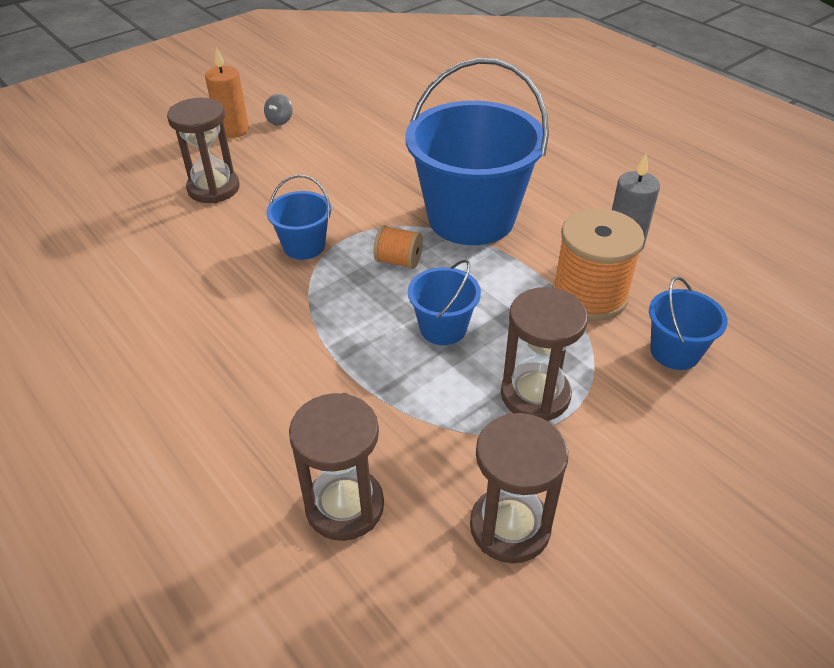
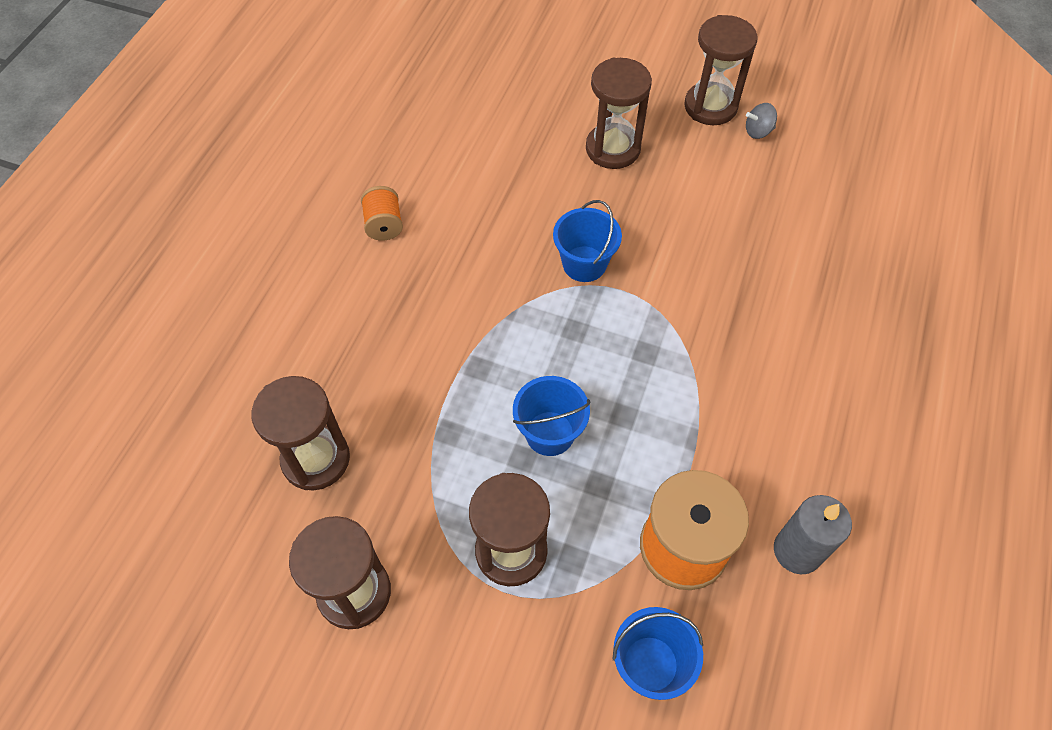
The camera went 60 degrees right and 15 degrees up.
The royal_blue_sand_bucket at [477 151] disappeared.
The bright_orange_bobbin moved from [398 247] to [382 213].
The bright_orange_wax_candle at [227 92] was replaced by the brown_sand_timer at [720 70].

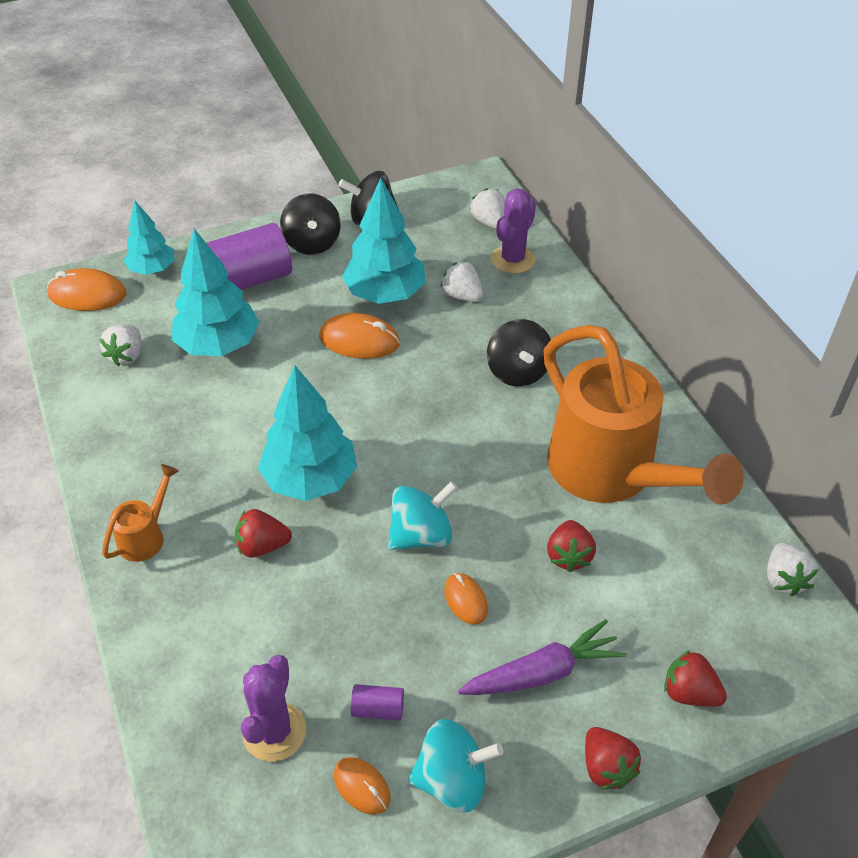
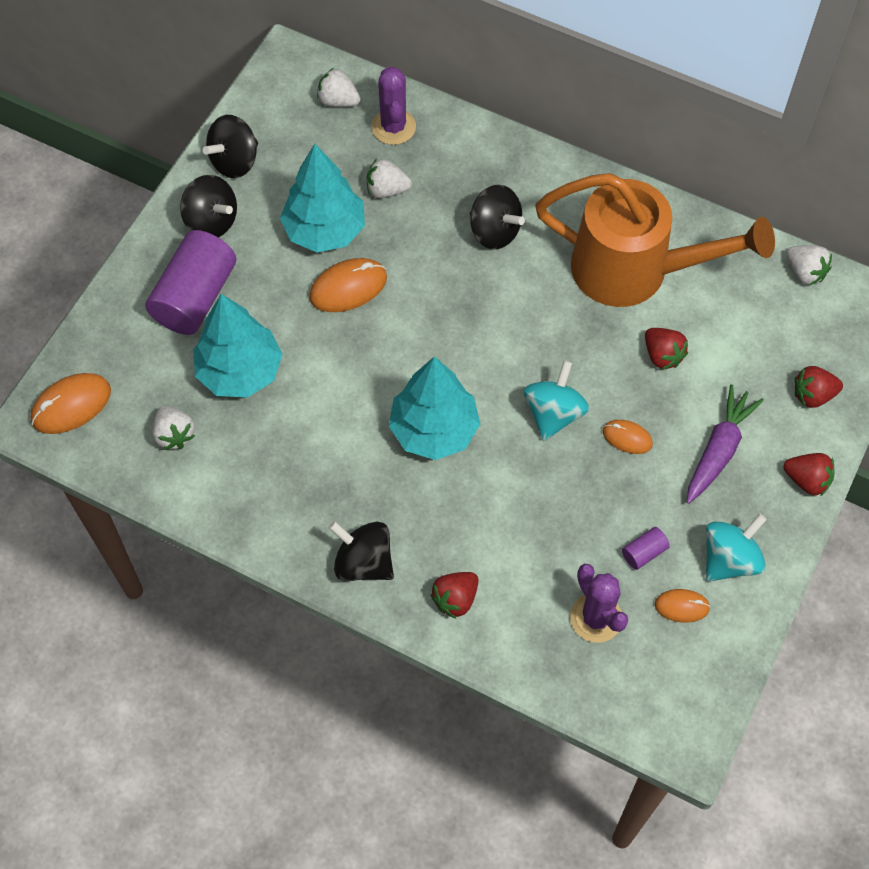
The camera went 40 degrees left and 15 degrees up.
The teal_tree at [149 238] disappeared.
The crimson_strawberry moved from [263 533] to [454 595].
The bright_orange_sprinkling_can at [140 513] was replaced by the black_whirligig at [361 551].

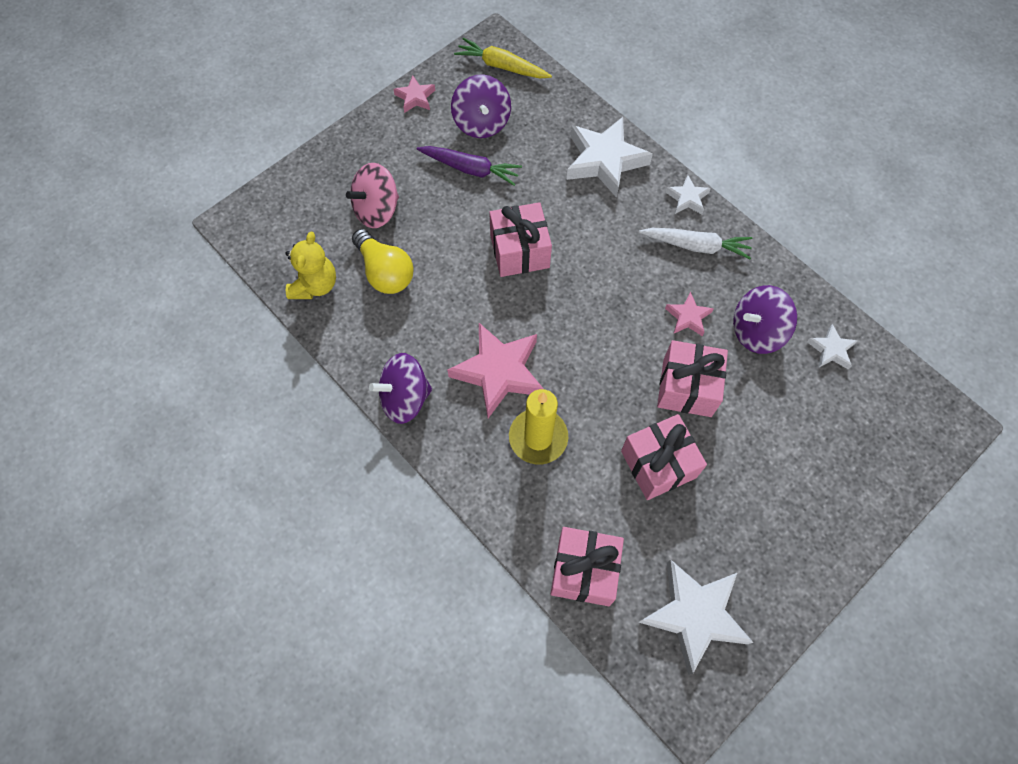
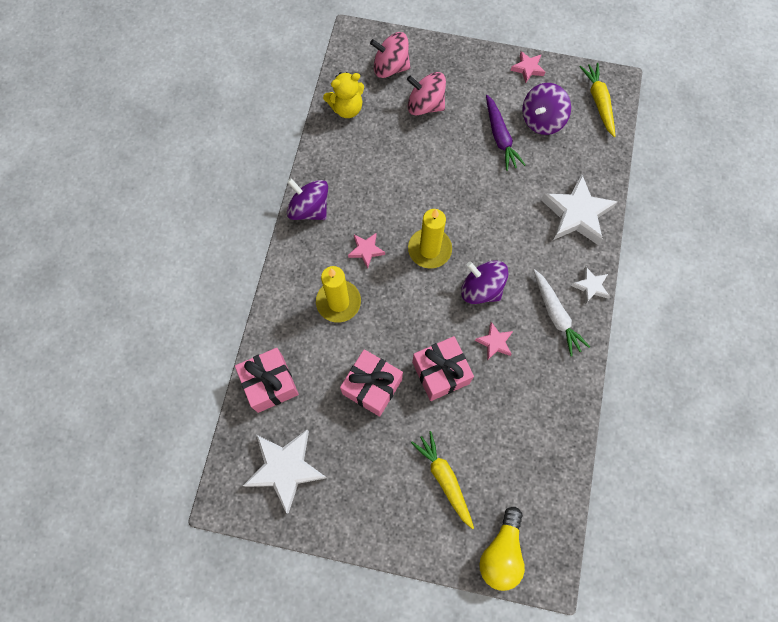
The camera went 55 degrees right and 5 degrees up.
The rosy_gift at [520 239] disappeared.
The pure_white_star_shape at [832 346] disappeared.
The rosy_whirligig at [390 55] appeared.
The yellow_wax_candle at [430 239] appeared.
The yellow_carrot at [442 480] appeared.
The yellow_light_bulb moved from [383 261] to [502 549].
The royal_purple_whirligig moved from [765 319] to [485 282].
The rosy_star_shape at [495 370] changed to 0.50 times the size.

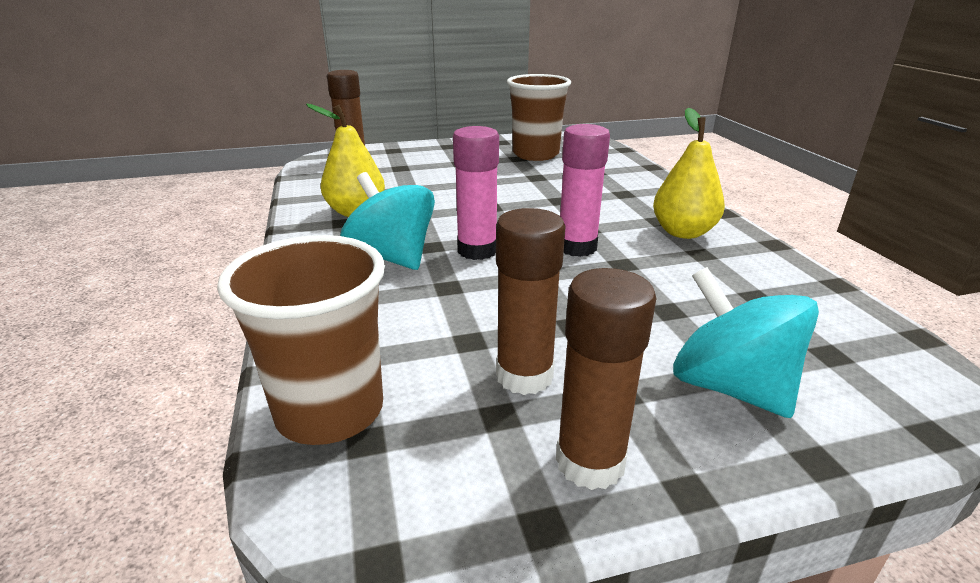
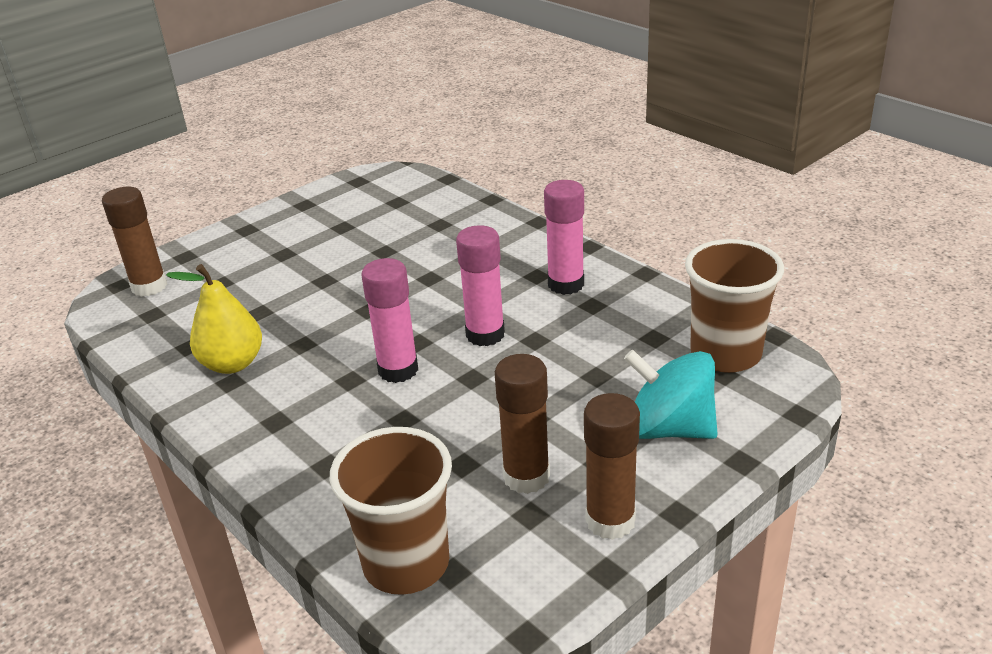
The camera went 25 degrees left and 5 degrees up.
The teal_whirligig at [387 221] disappeared.
The brown_beaker moved from [539 117] to [734 306].
The yellow_pear_fruit at [689 173] was replaced by the rosy_glue_stick at [564 237].

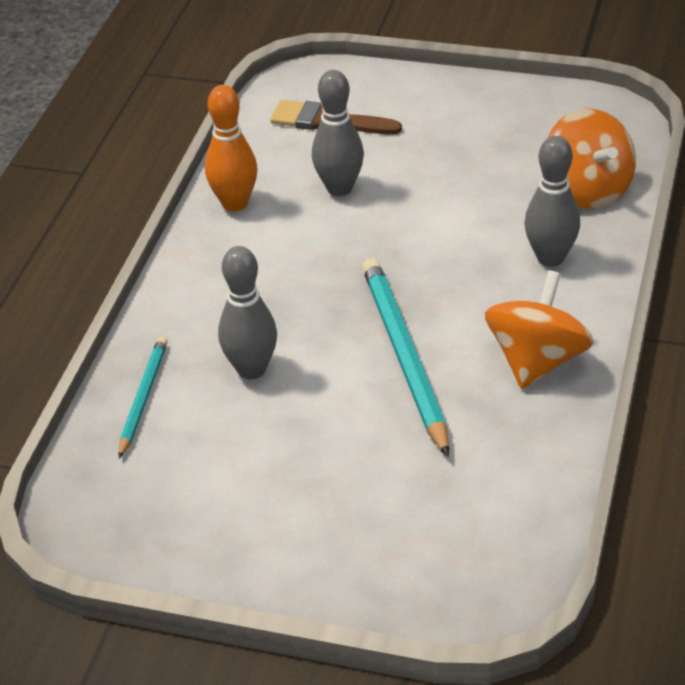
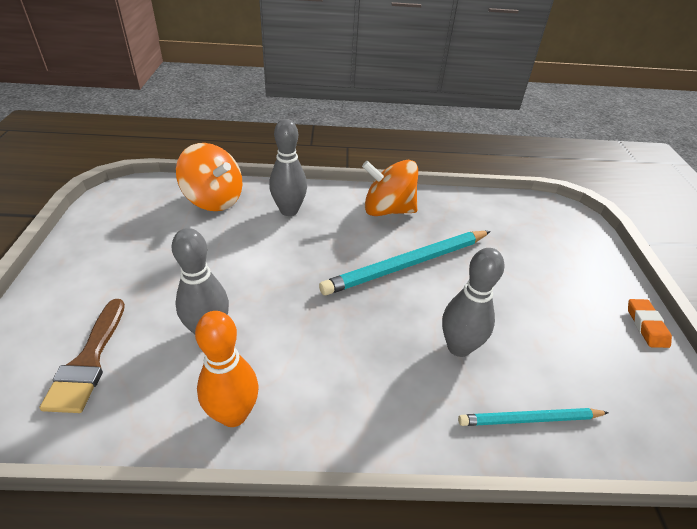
The camera went 110 degrees left and 0 degrees up.
The bright_orange_gum_eraser at [650 323] appeared.
The bright_orange_whirligig at [592 159] turned 75 degrees clockwise.

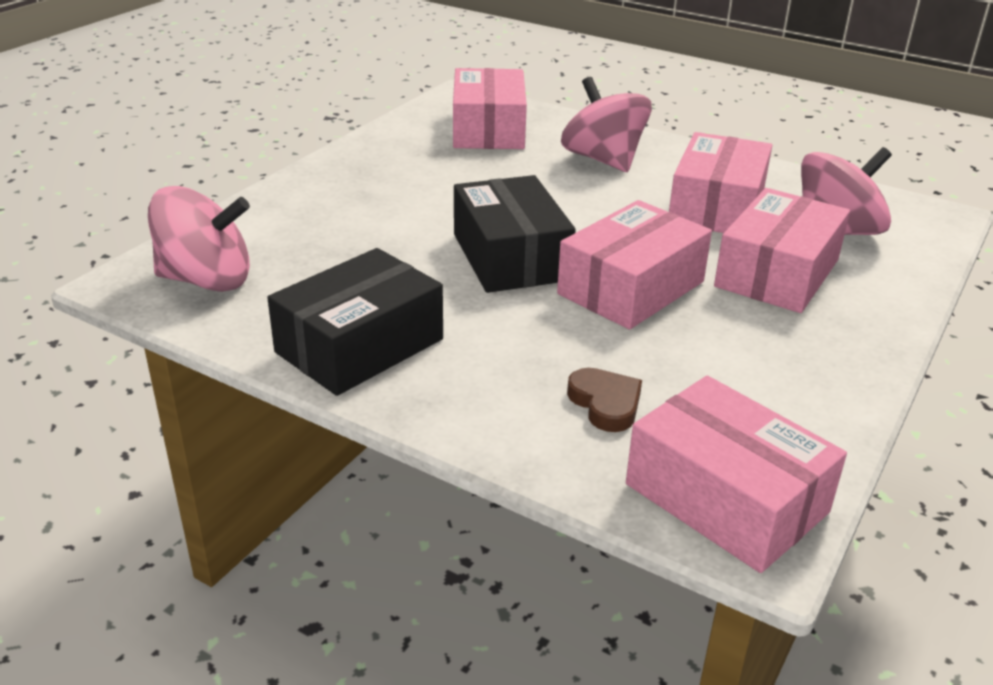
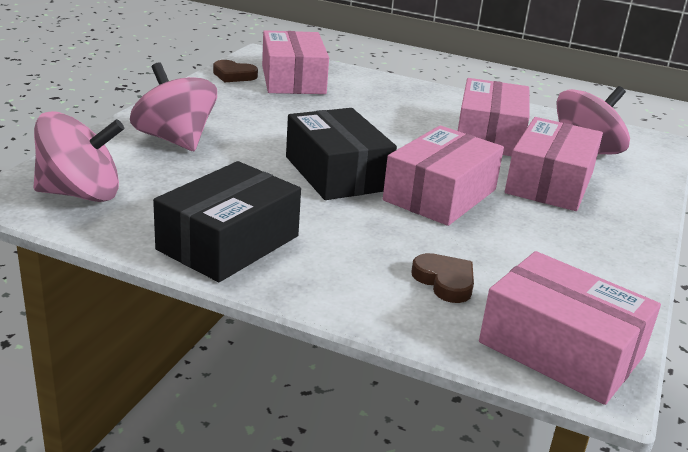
The camera went 10 degrees left and 5 degrees down.
The brown_love_heart at [235 71] appeared.
The rosy_whirligig moved from [606 124] to [173 106].

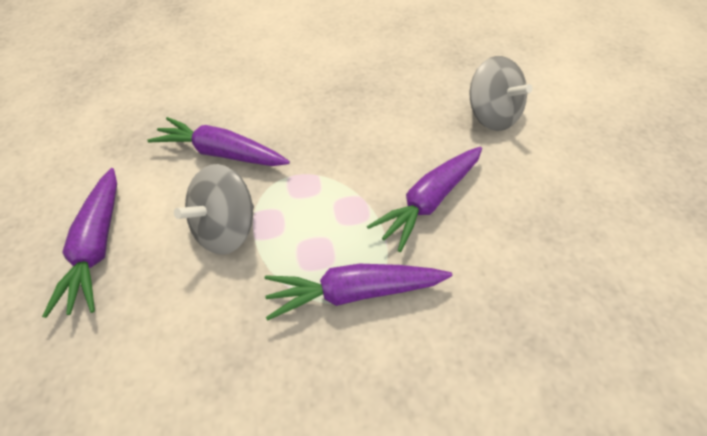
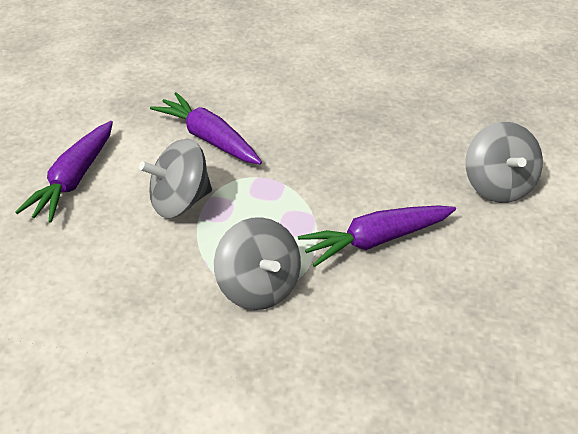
The camera went 25 degrees right and 10 degrees down.
The royal_purple_carrot at [358 292] was replaced by the gray_whirligig at [257 263].

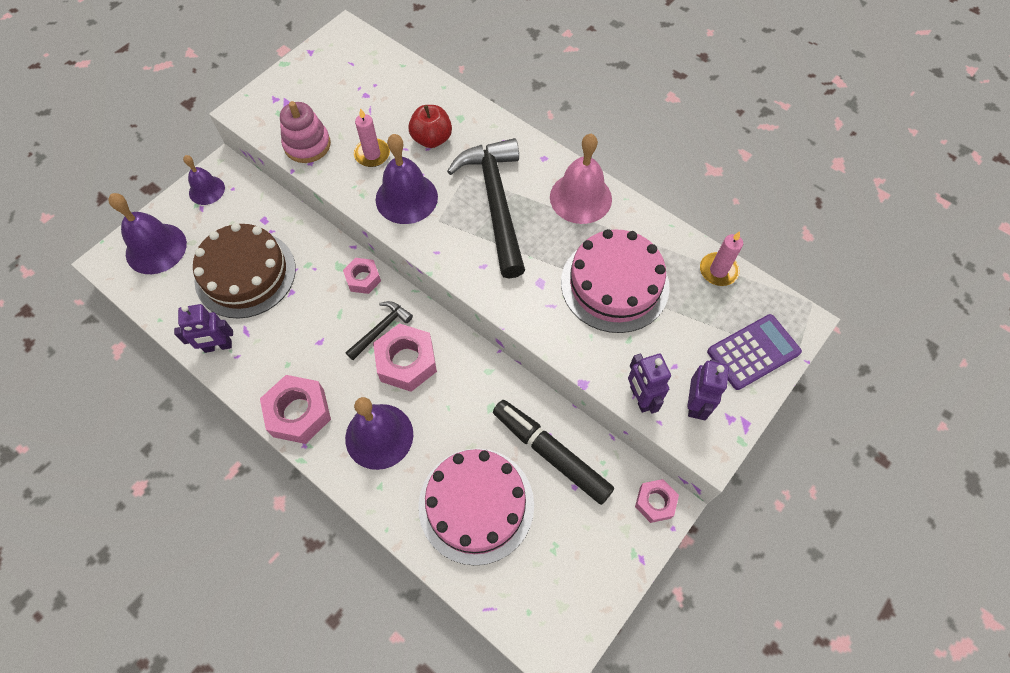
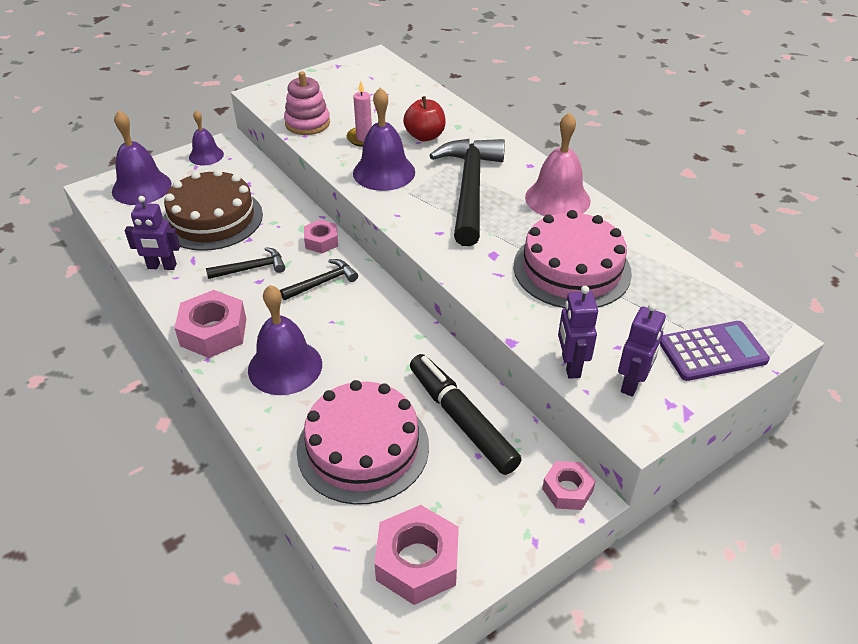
The camera went 15 degrees right and 20 degrees down.
The rosy_wax_candle at [721 258] disappeared.
The black_carpenter's_hammer at [245 263] appeared.
The rosy_hex_nut moved from [405 357] to [417 555].

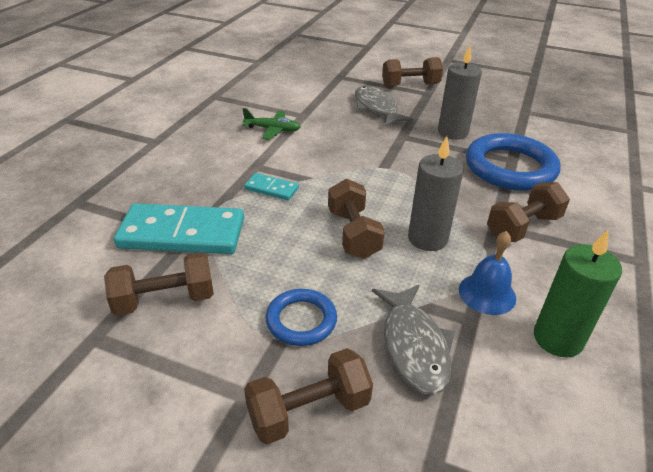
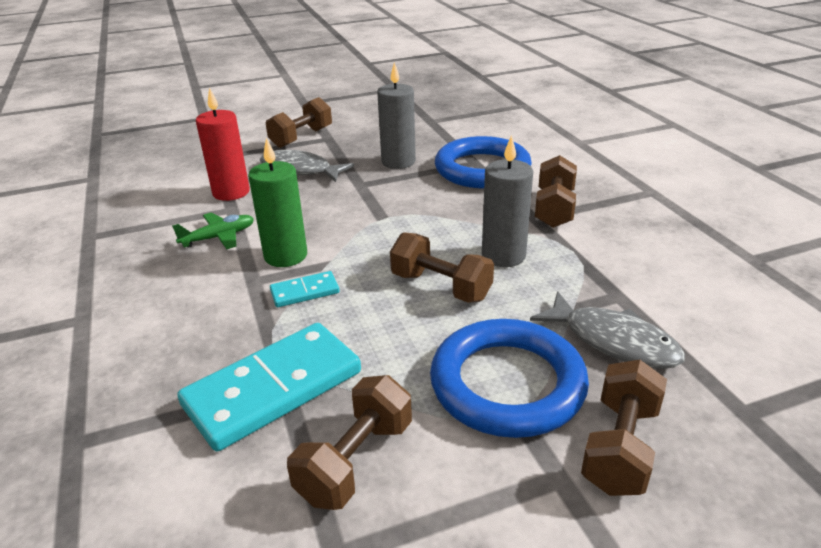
The camera went 40 degrees left and 5 degrees down.
The royal_blue_hand_bell at [487 273] disappeared.
The crimson_wax_candle at [223 144] appeared.
The green_wax_candle moved from [578 294] to [277 202].
The royal_blue_hoop at [301 317] changed to 1.82 times the size.

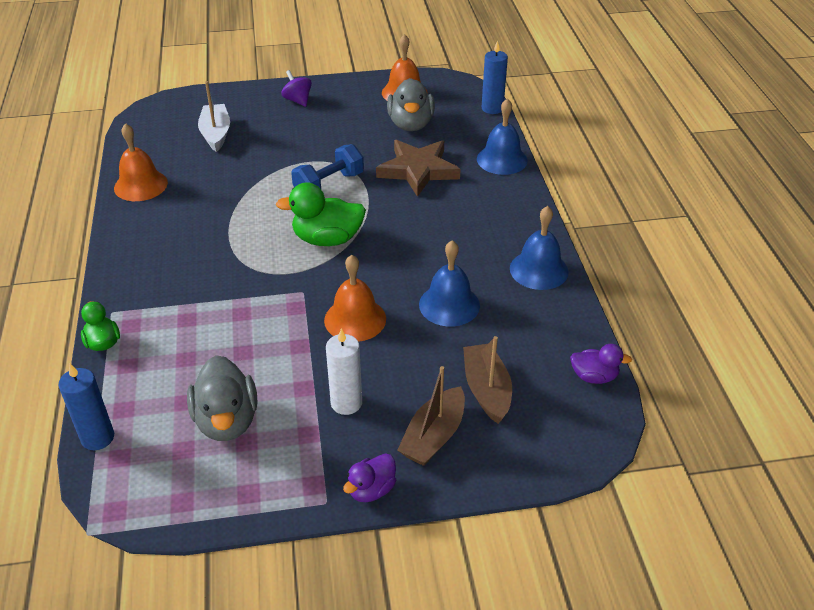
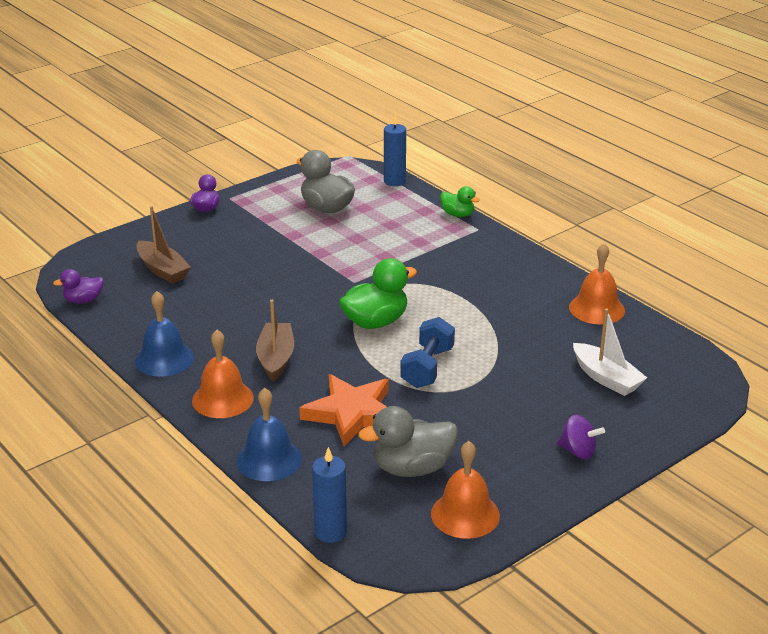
The camera went 150 degrees right and 10 degrees down.
The pure_white_wax_candle at [344 371] disappeared.
The royal_blue_hand_bell at [449 283] disappeared.
The bright_orange_hand_bell moved from [355 298] to [223 374].
The brown_boat moved from [431 416] to [275 341].
The brown_star_shape at [418 168] became the bright_orange_star_shape at [344 410].
The gray_toy_duck at [411 104] turned 75 degrees counterclockwise.

